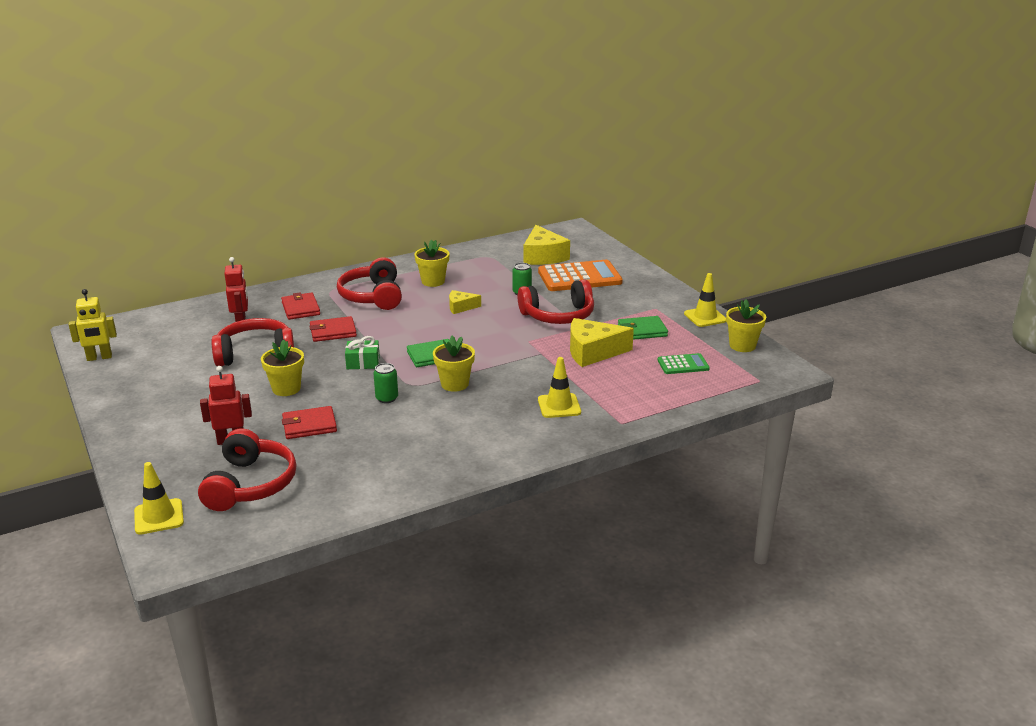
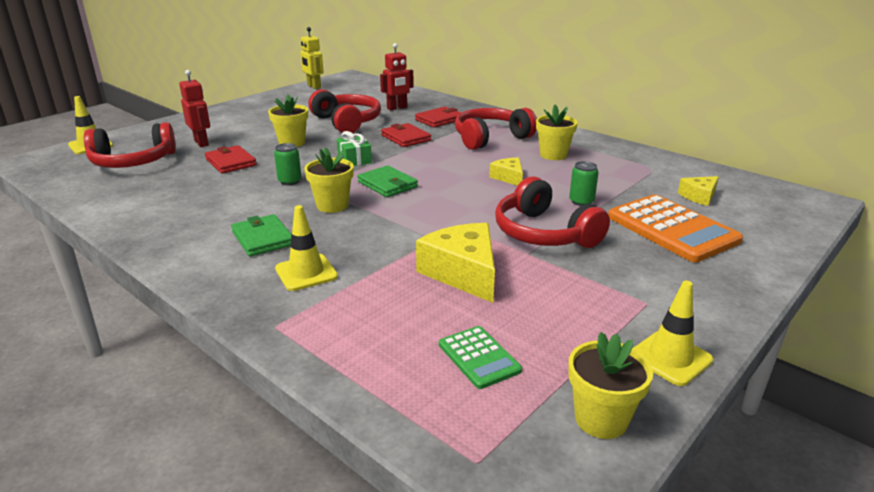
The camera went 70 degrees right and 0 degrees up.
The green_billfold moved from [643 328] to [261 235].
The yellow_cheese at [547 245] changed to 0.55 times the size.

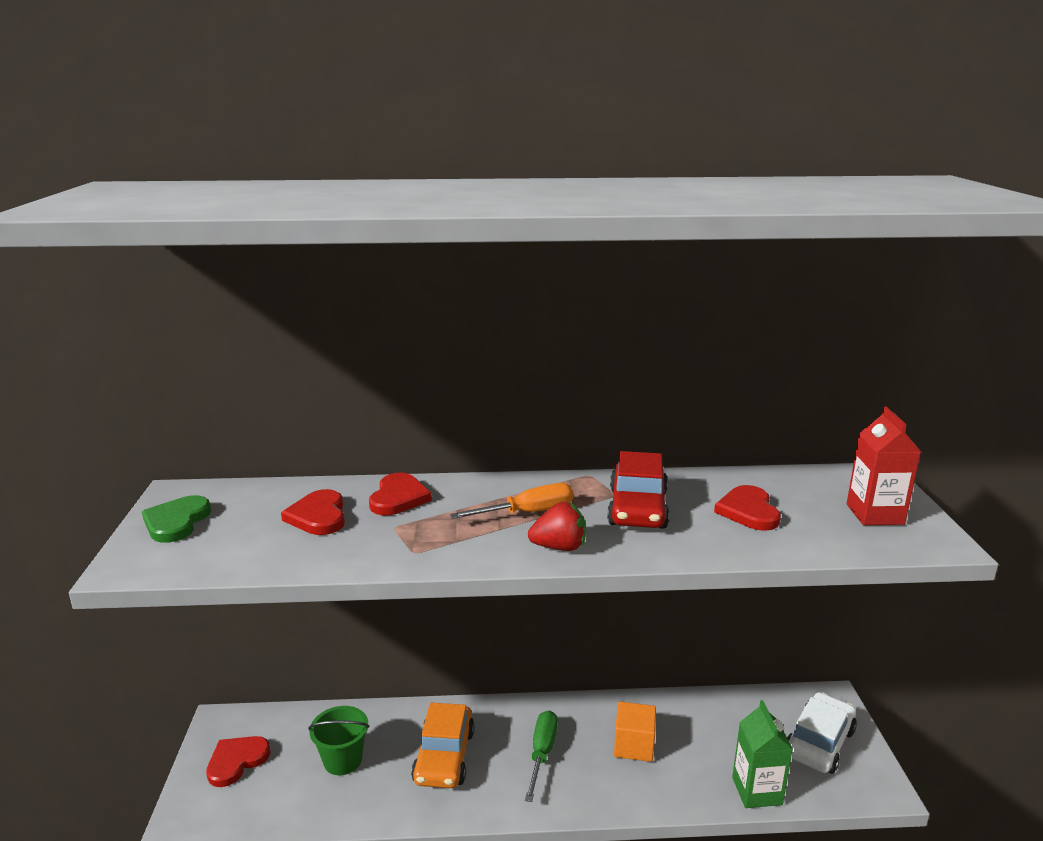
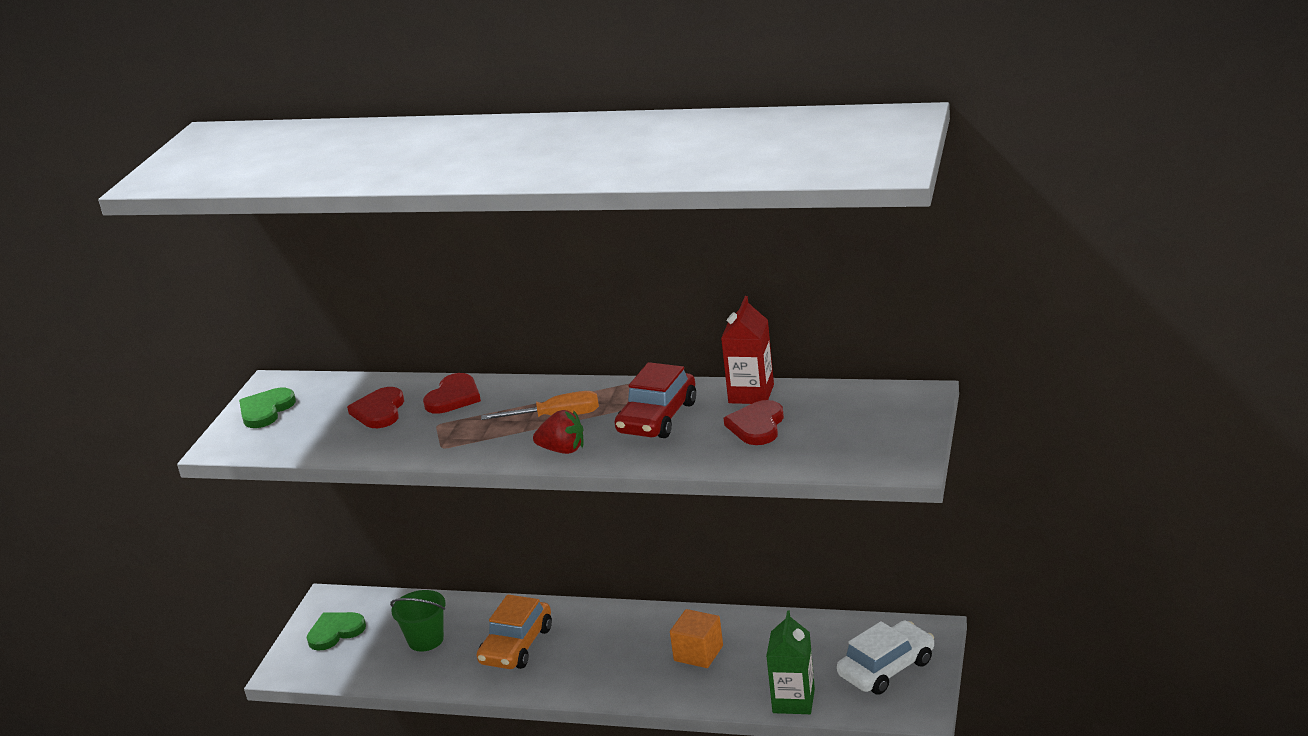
The camera went 20 degrees right and 5 degrees up.
The green_flat_screwdriver at [541 756] disappeared.
The crimson_juice_carton moved from [884 466] to [747 350].
The crimson_love_heart at [238 761] became the green_love_heart at [336 631].

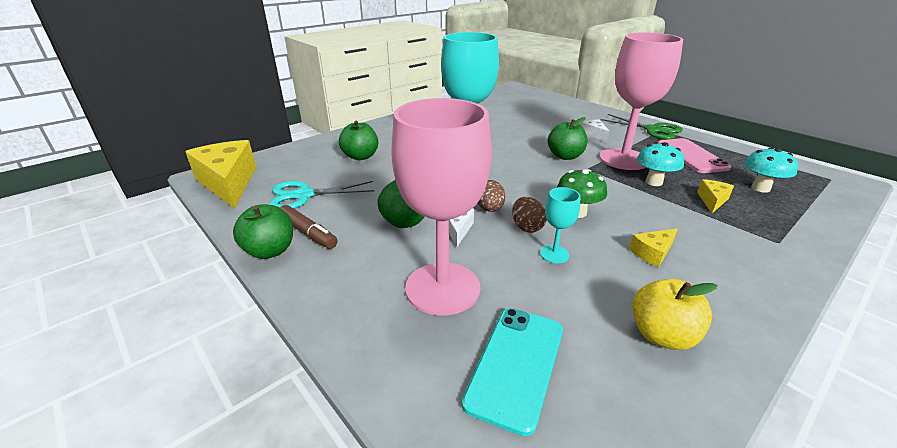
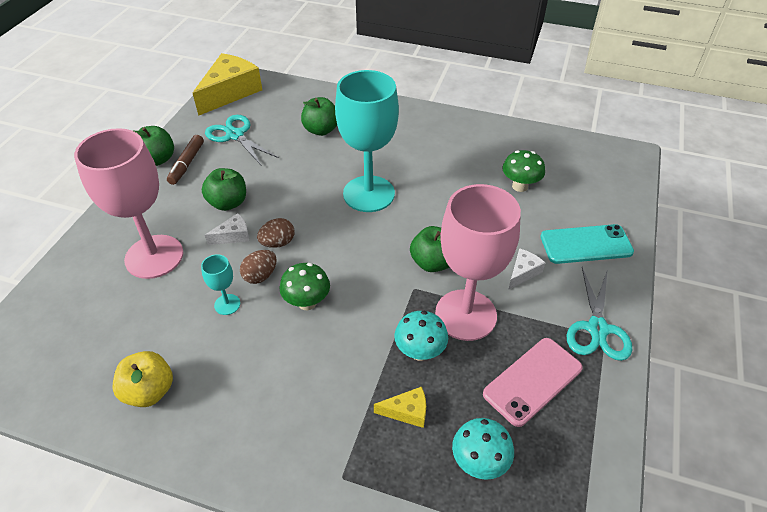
The camera went 60 degrees right and 15 degrees up.
The yellow_cheese at [653 247] disappeared.
The green_fungus at [523 171] appeared.
The teal_phone moved from [512 372] to [587 244].
The green_pair_of_scissors at [641 127] became the teal_pair_of_scissors at [599 314].

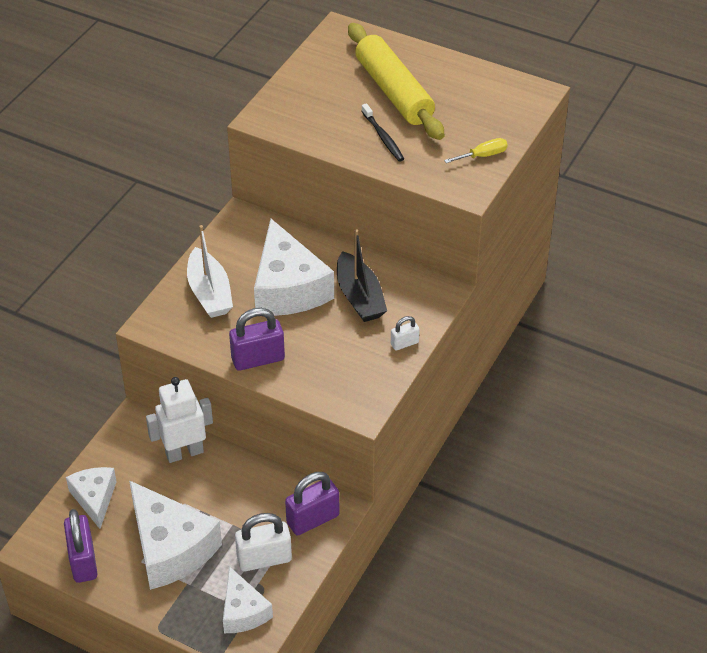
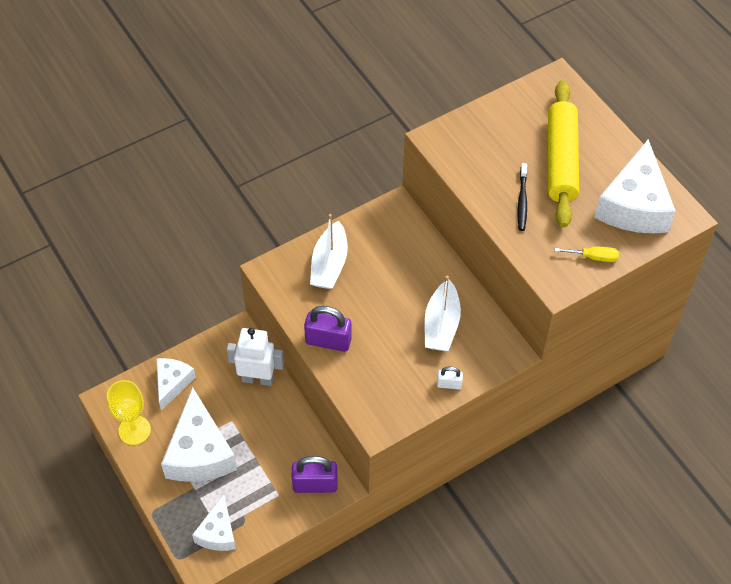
The camera went 30 degrees right and 10 degrees up.
The pure_white_padlock at [263 542] disappeared.
The pure_white_cheese moved from [294 267] to [635 186].
The royal_purple_padlock at [81 546] was replaced by the yellow_wine_glass at [129 412].
The black_boat at [362 275] became the pure_white_boat at [443 313].

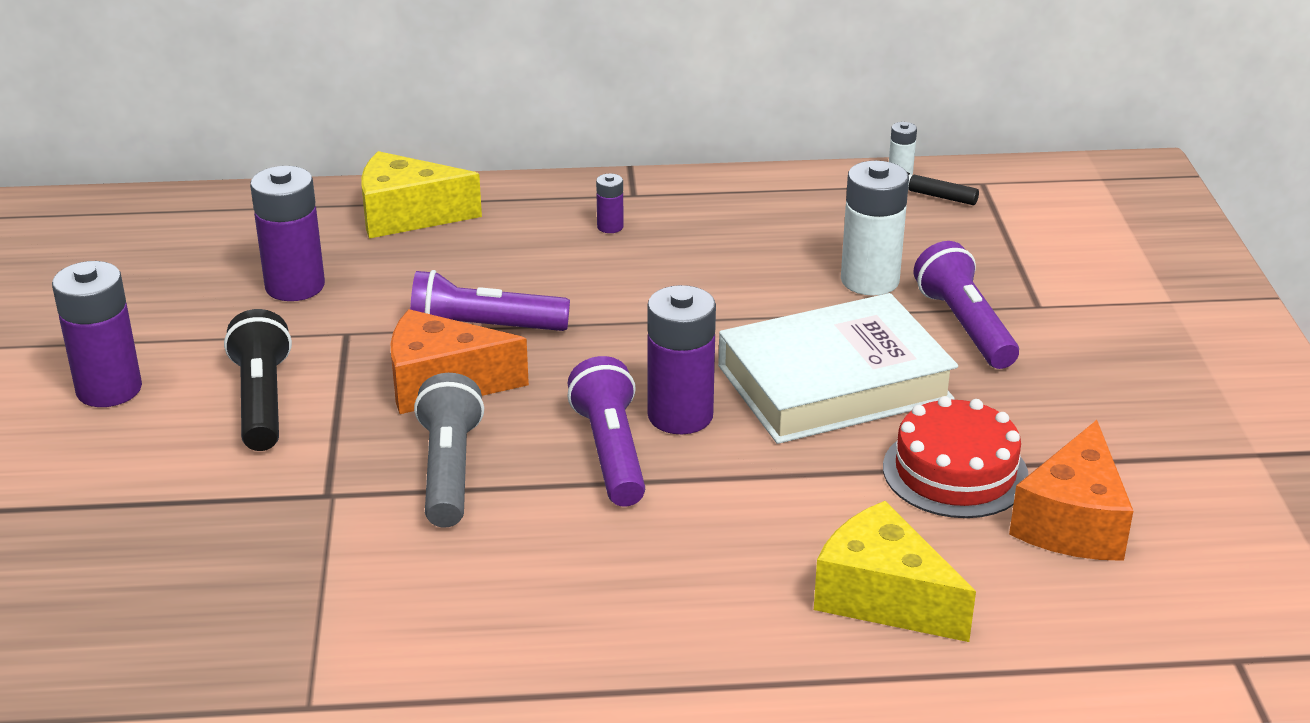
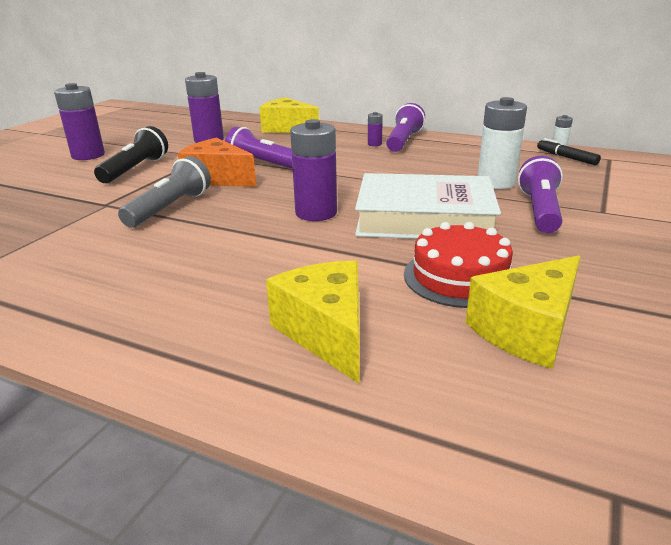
The camera went 30 degrees right and 5 degrees down.
The royal_purple_pocket_torch moved from [606 431] to [405 127].
The bright_orange_cheese at [1071 490] became the yellow_cheese at [523 312].

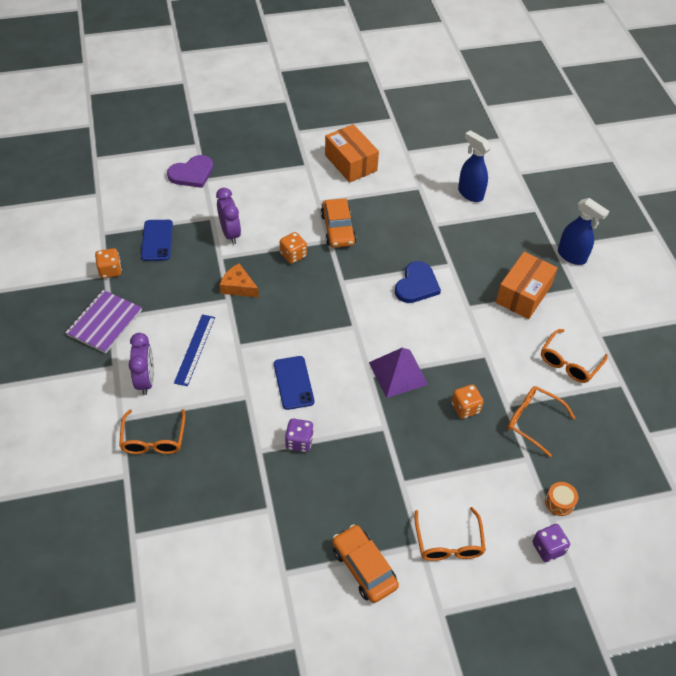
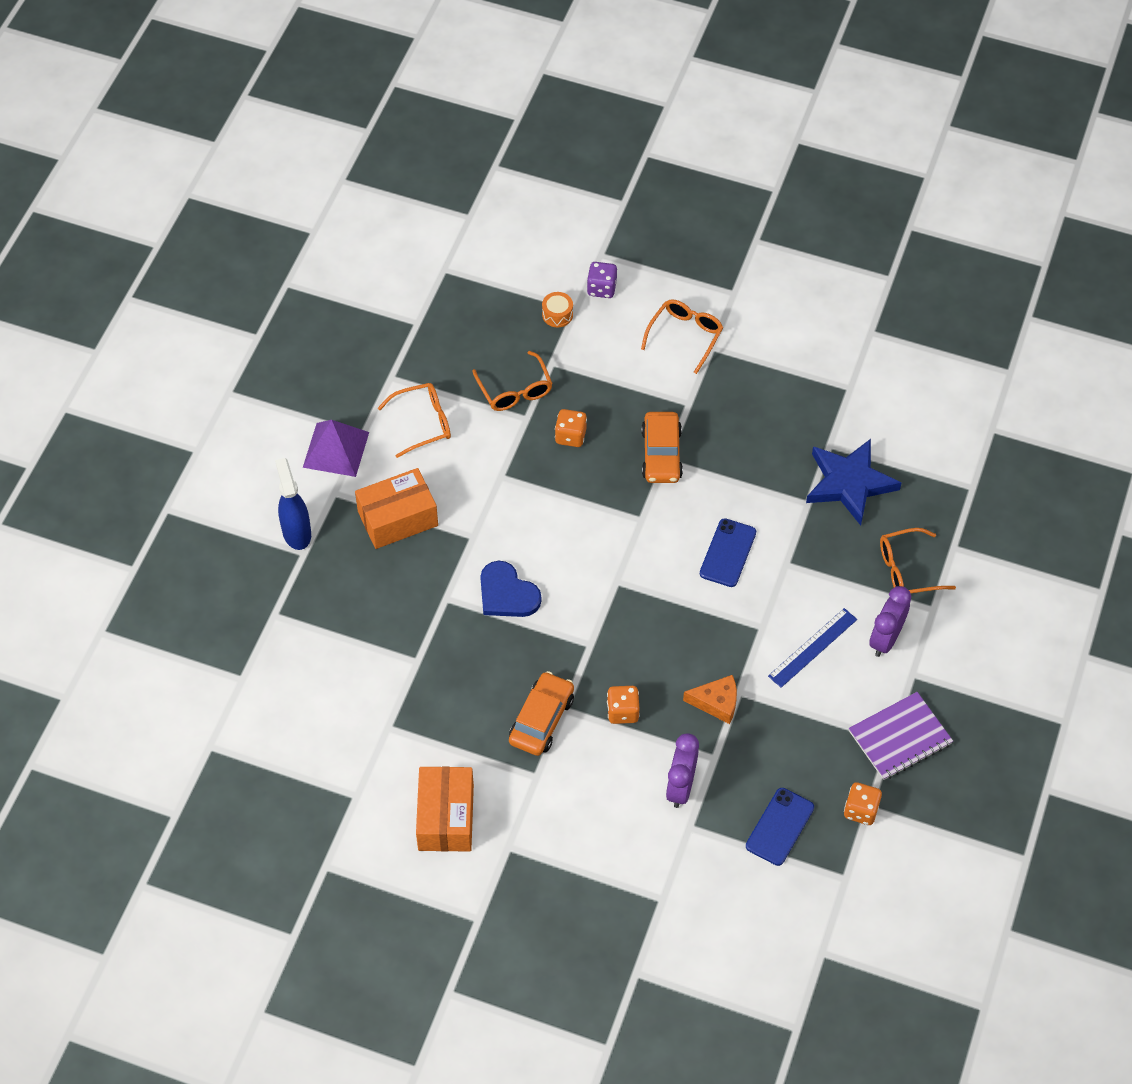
The camera went 145 degrees left and 5 degrees up.
The royal_purple_love_heart at [190 171] disappeared.
The royal_purple_dice at [299 435] disappeared.
The royal_blue_sprayer at [474 166] disappeared.
The royal_blue_star_shape at [853 482] appeared.
The bright_orange_car moved from [365 563] to [662 447].
The royal_purple_pyramid_shape moved from [398 373] to [336 448].
The bright_orange_eyeglasses at [152 431] turned 135 degrees counterclockwise.
The bright_orange_cheese at [239 280] turned 60 degrees counterclockwise.
The royal_blue_love_heart at [418 282] turned 105 degrees counterclockwise.

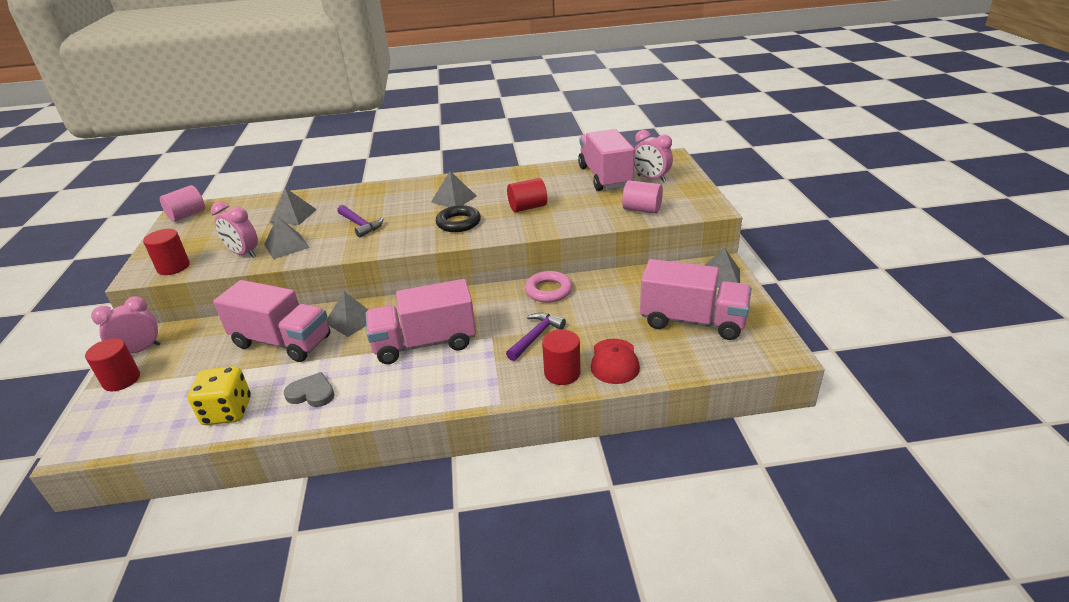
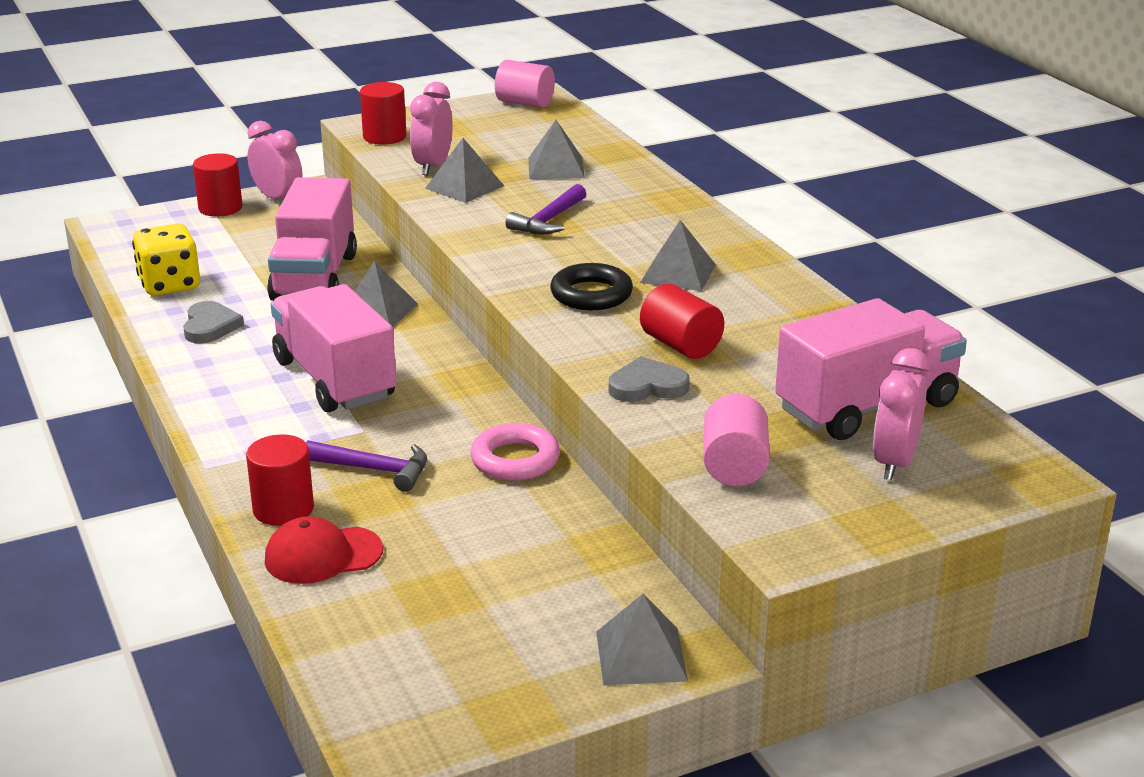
The camera went 70 degrees right and 5 degrees down.
The rosy_truck at [696 299] disappeared.
The gray_love_heart at [649 379] appeared.

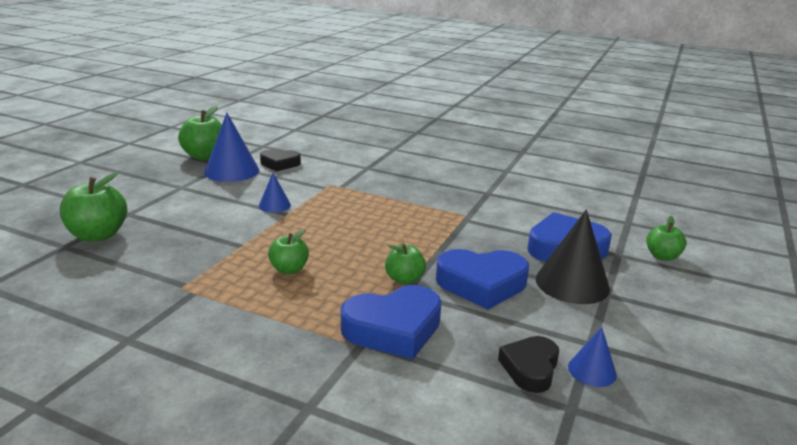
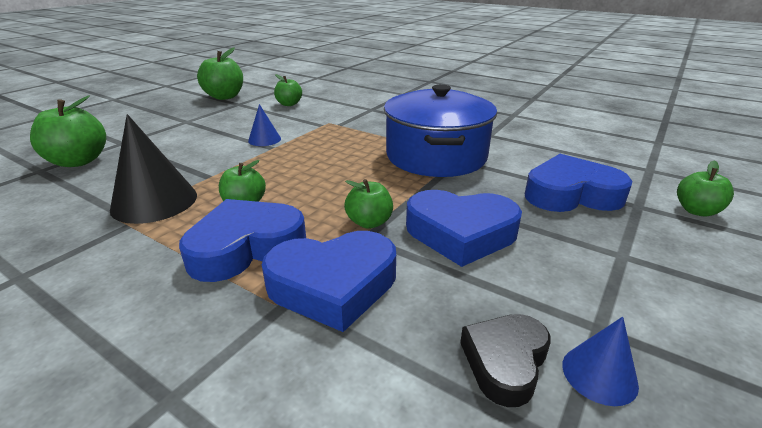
The camera went 10 degrees right and 5 degrees up.
The royal_blue_cone at [231 147] disappeared.
The royal_blue_love_heart at [242 240] appeared.
The royal_blue_stockpot at [440 130] appeared.
The black_cone moved from [573 256] to [153 169].
The black_love_heart at [280 160] was replaced by the green_apple at [288 90].

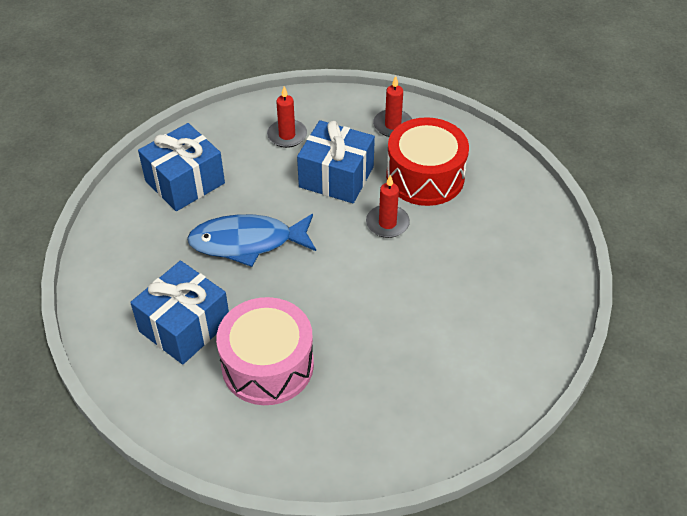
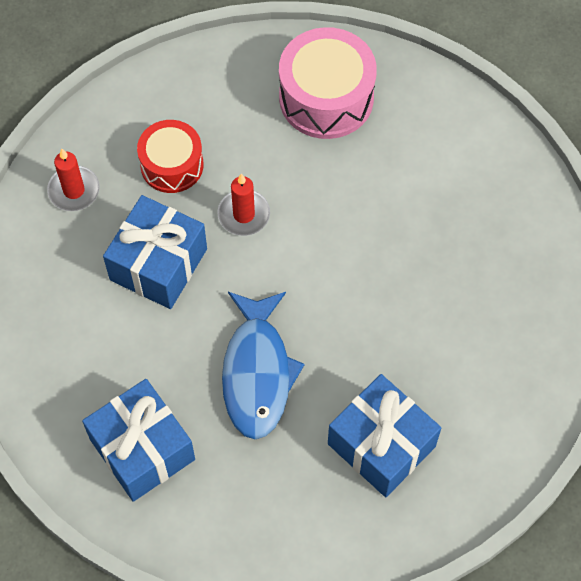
The camera went 85 degrees left and 15 degrees up.
The crimson_wax_candle at [287 117] disappeared.
The rosy_drum moved from [265 351] to [328 83].
The crimson_drum at [427 161] changed to 0.65 times the size.

